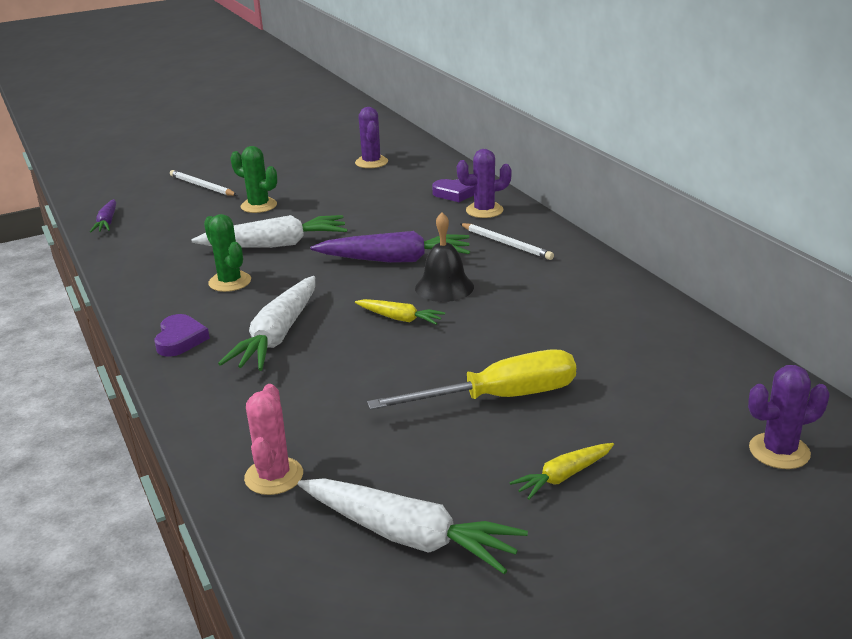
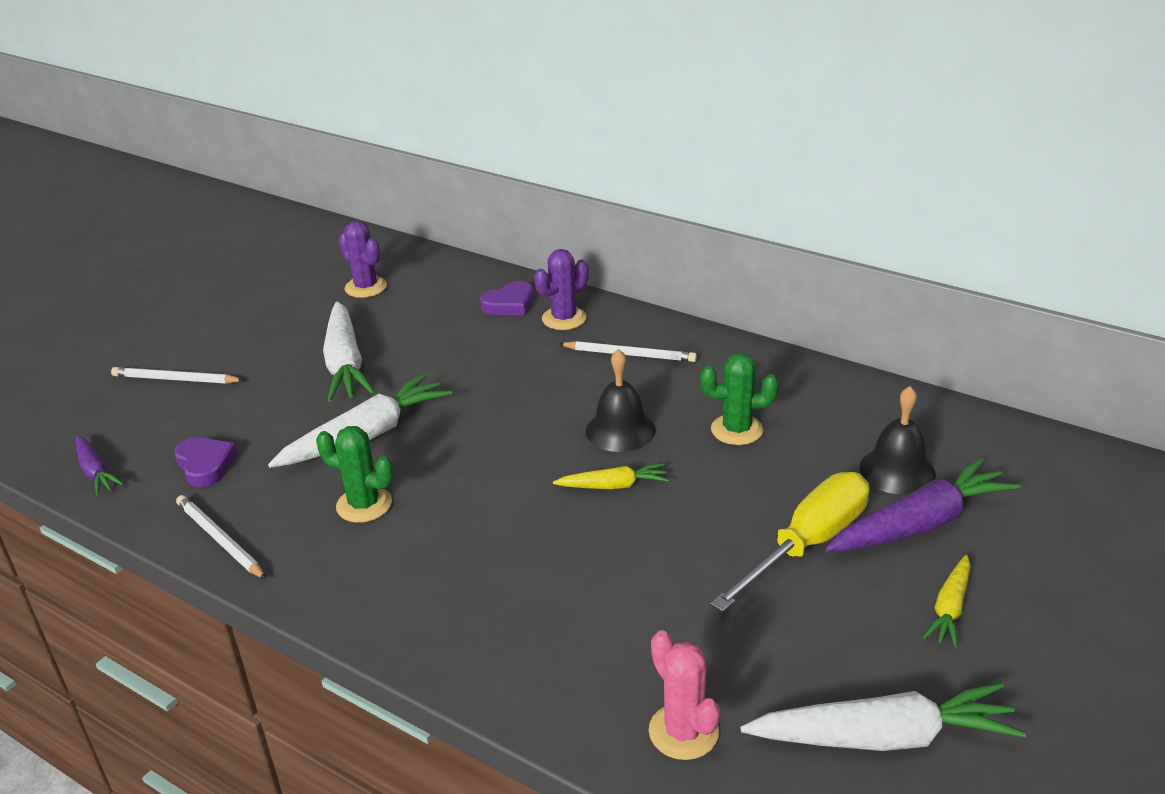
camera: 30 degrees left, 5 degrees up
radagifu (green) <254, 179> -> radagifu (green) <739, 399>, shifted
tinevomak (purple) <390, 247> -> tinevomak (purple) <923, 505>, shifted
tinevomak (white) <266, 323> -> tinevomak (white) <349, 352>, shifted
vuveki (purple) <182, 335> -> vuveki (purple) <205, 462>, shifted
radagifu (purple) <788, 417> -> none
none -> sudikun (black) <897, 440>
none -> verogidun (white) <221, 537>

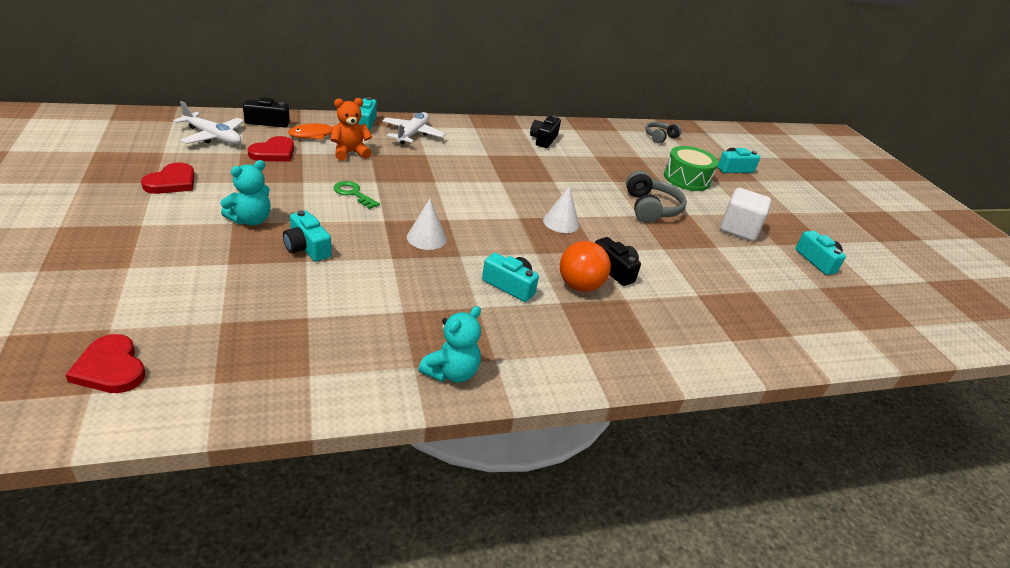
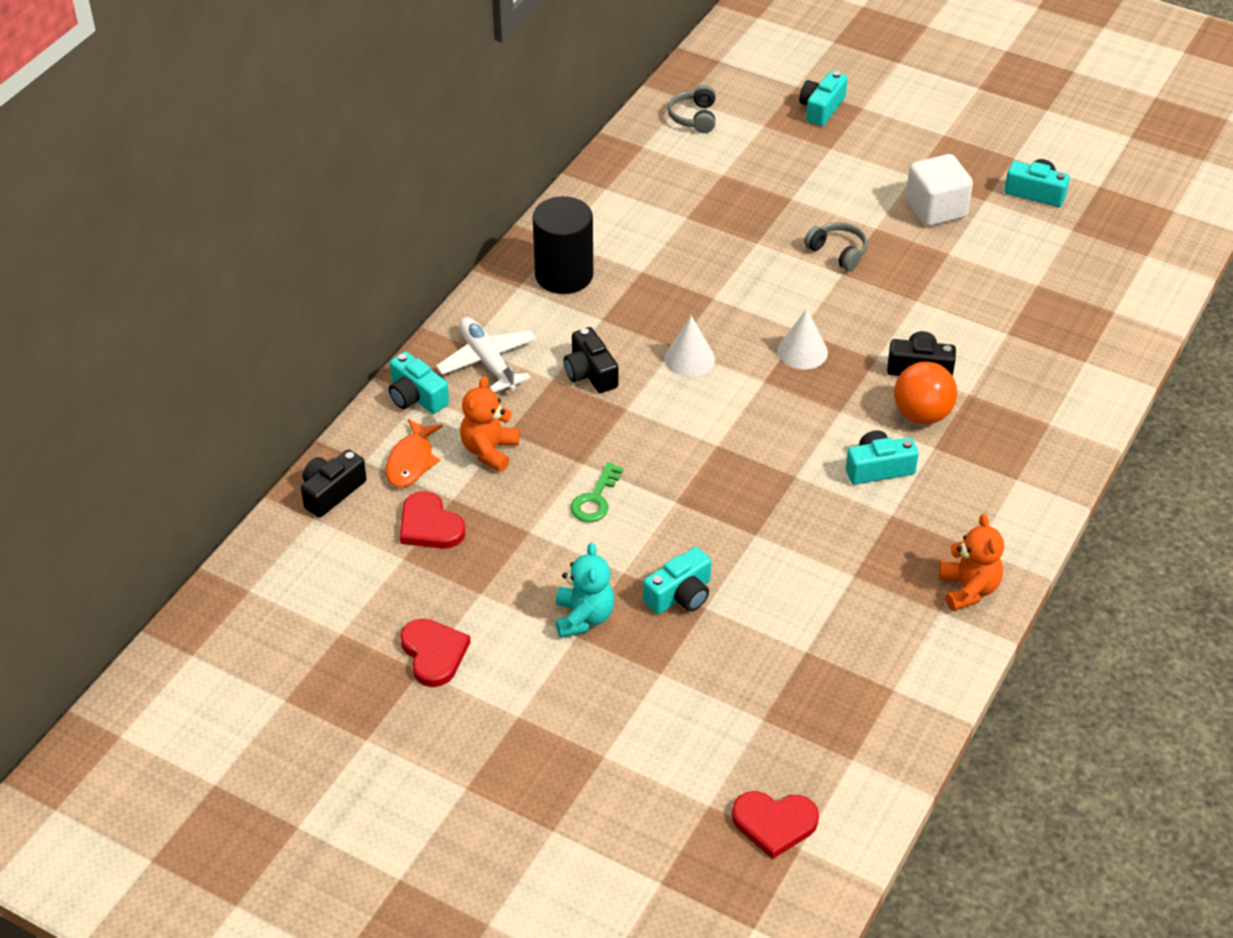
camera: 40 degrees left, 10 degrees up
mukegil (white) <208, 122> -> none
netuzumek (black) <545, 131> -> netuzumek (black) <591, 360>, shifted
vuveki (red) <271, 149> -> vuveki (red) <433, 520>, 150 degrees clockwise
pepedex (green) <691, 168> -> none
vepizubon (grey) <656, 197> -> vepizubon (grey) <836, 246>, x0.65
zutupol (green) <356, 195> -> zutupol (green) <597, 492>, 60 degrees counterclockwise
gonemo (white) <427, 224> -> gonemo (white) <689, 346>, shifted
netuzumek (turquoise) <307, 235> -> netuzumek (turquoise) <677, 580>, 45 degrees counterclockwise
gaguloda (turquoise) <449, 344> -> gaguloda (orange) <971, 562>
none -> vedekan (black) <563, 245>

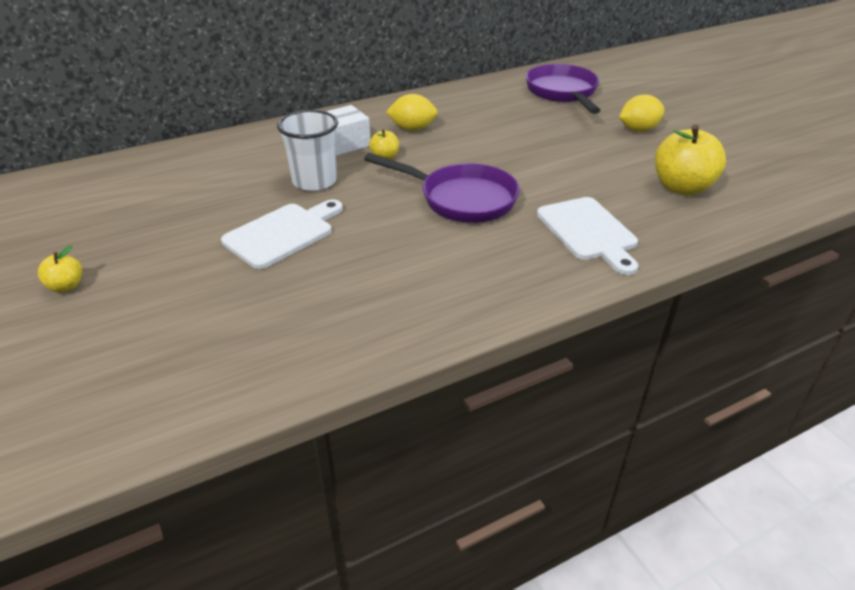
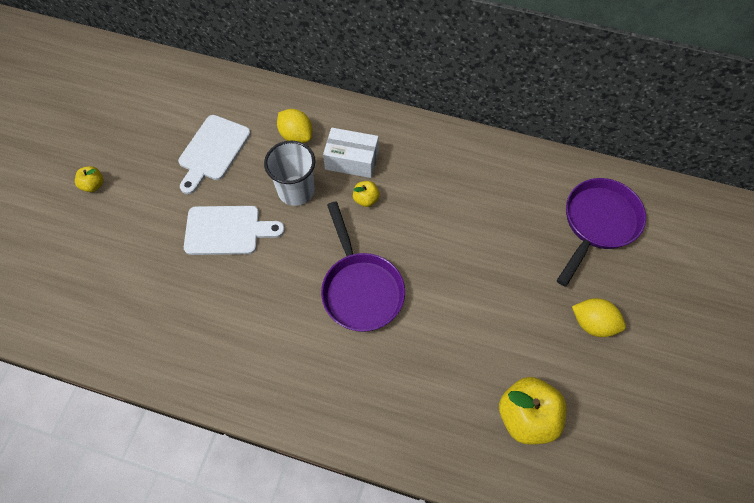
camera: 45 degrees right, 25 degrees up
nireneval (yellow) <412, 112> -> nireneval (yellow) <294, 126>, shifted
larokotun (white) <587, 236> -> larokotun (white) <214, 154>, shifted

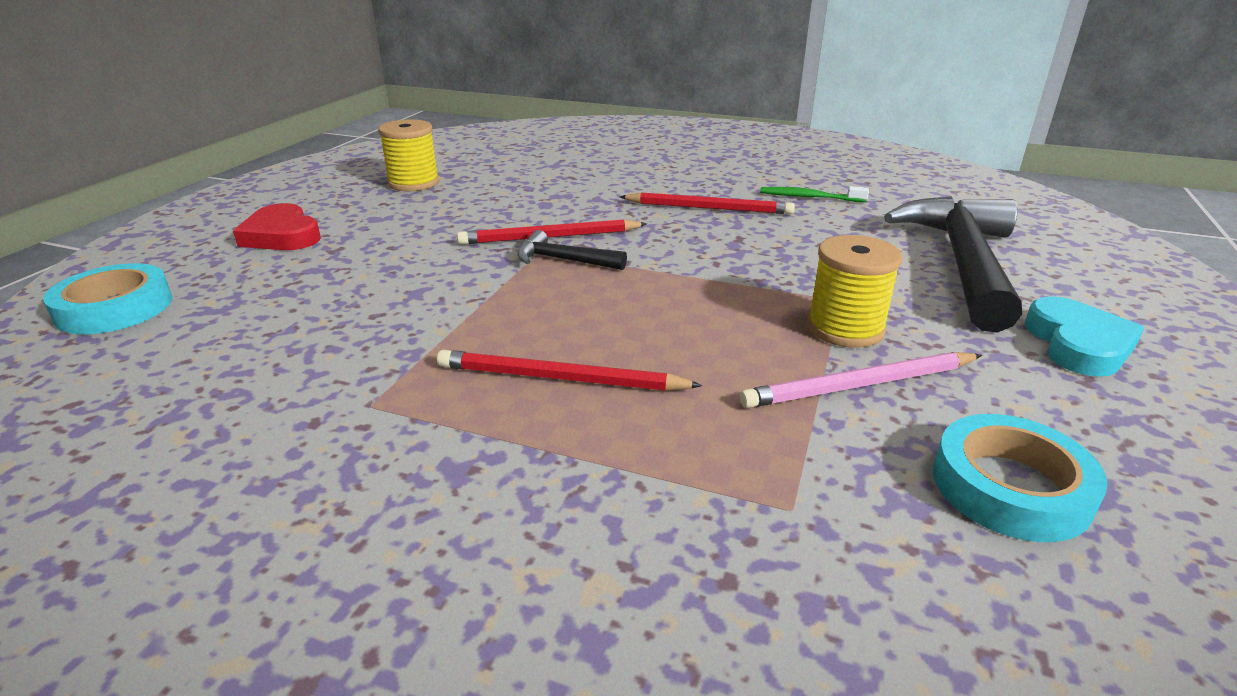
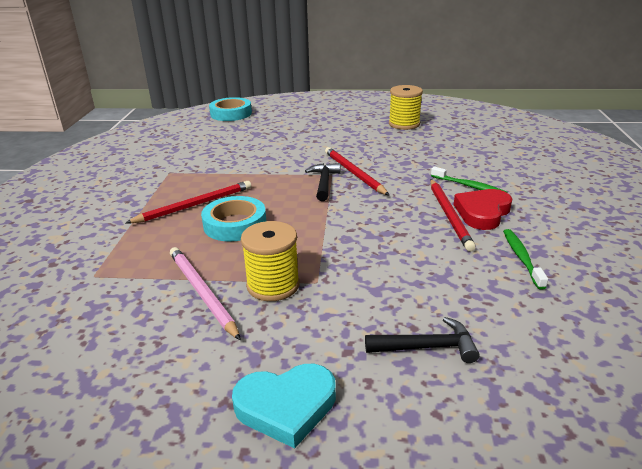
camera: 75 degrees right, 0 degrees up
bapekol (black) <953, 264> -> bapekol (black) <422, 340>, x0.45
vuveki (red) <277, 226> -> vuveki (red) <483, 209>, shifted
verogidun (red) <570, 370> -> verogidun (red) <188, 202>, 60 degrees clockwise
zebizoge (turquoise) <1020, 478> -> zebizoge (turquoise) <233, 218>, shifted
none -> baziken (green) <469, 180>

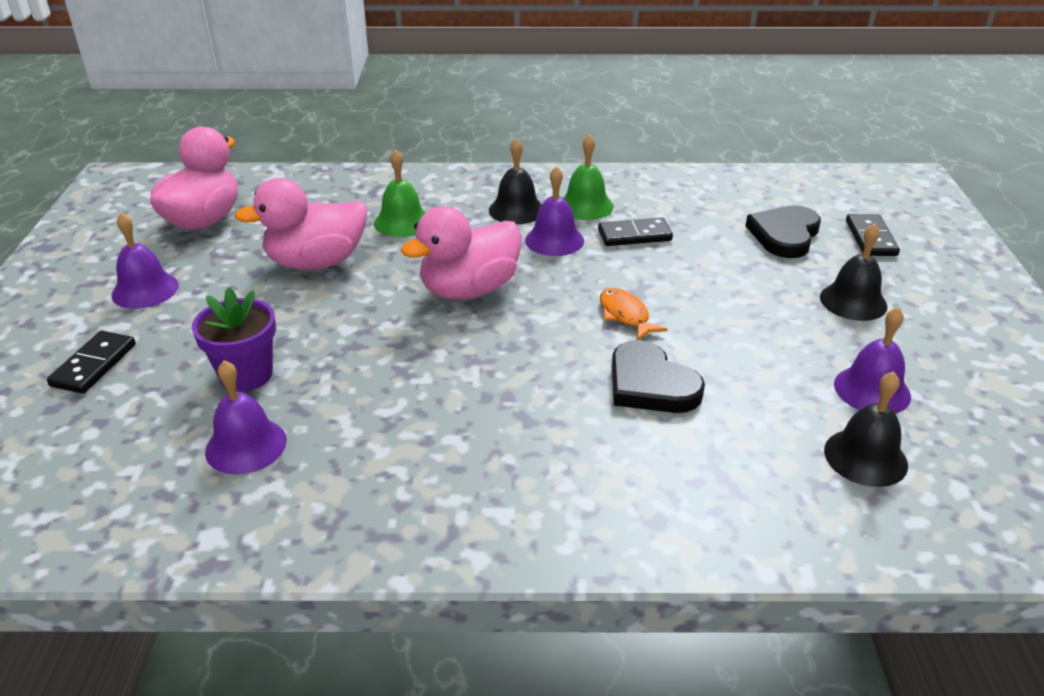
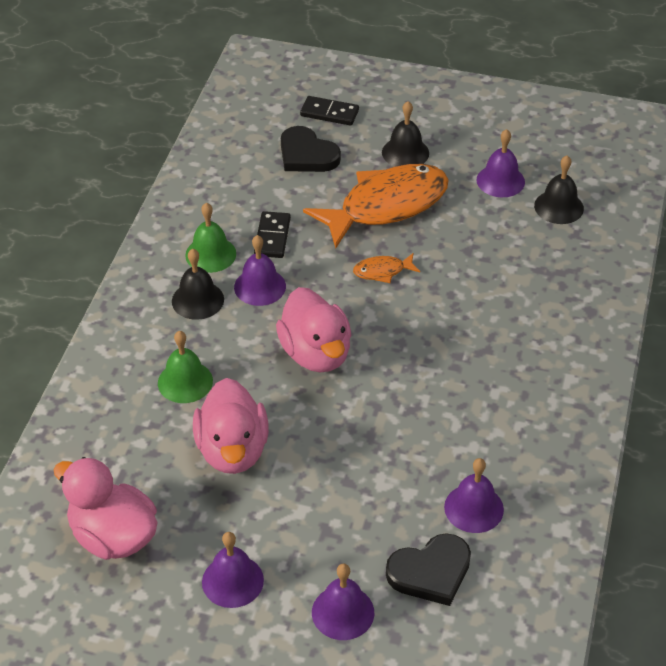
camera: 75 degrees left, 10 degrees up
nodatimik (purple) <234, 339> -> none
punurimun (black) <91, 362> -> sudikun (purple) <343, 602>
vuveki (black) <658, 376> -> vuveki (black) <428, 569>, shifted
none -> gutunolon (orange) <376, 206>

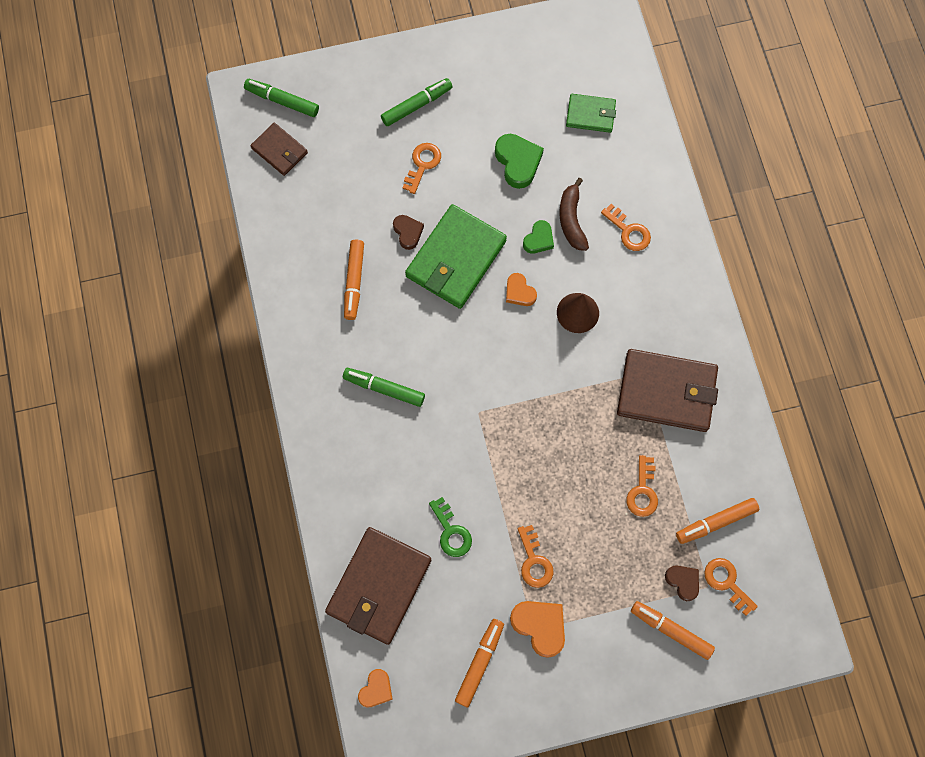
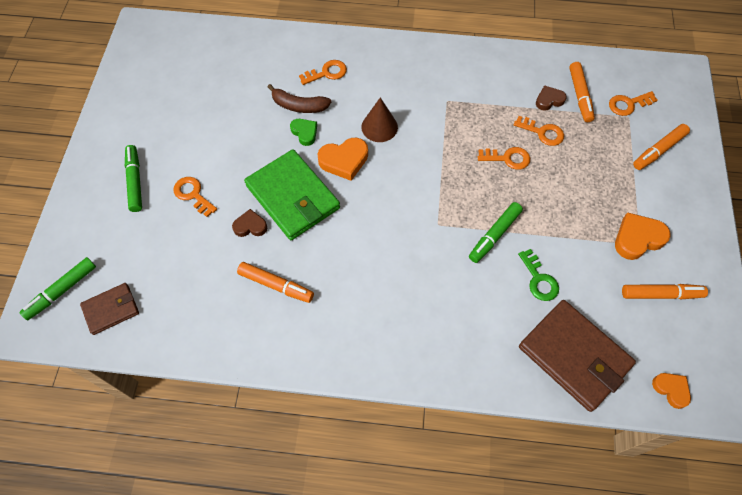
camera: 70 degrees left, 10 degrees down
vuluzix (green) <591, 113> -> none
vuveki (green) <519, 161> -> none
vuveki (orange) <521, 289> -> vuveki (orange) <342, 159>, x1.60
vuluzix (brown) <667, 390> -> none
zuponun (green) <384, 387> -> zuponun (green) <496, 232>, shifted
zutupol (green) <450, 527> -> zutupol (green) <538, 275>, 75 degrees clockwise
zutupol (orange) <535, 556> -> zutupol (orange) <504, 158>, shifted
vuveki (brown) <682, 583> -> vuveki (brown) <551, 98>, shifted
zuponun (orange) <479, 663> -> zuponun (orange) <665, 292>, 135 degrees clockwise

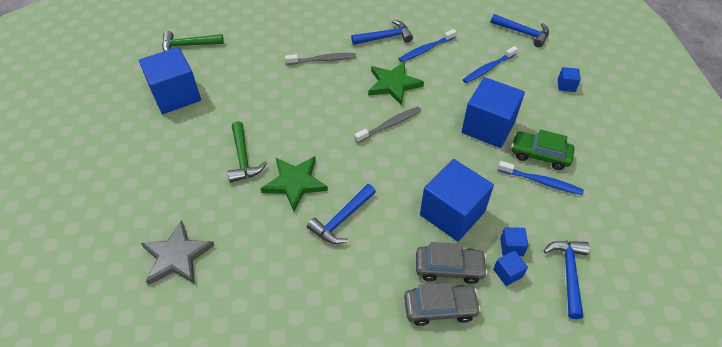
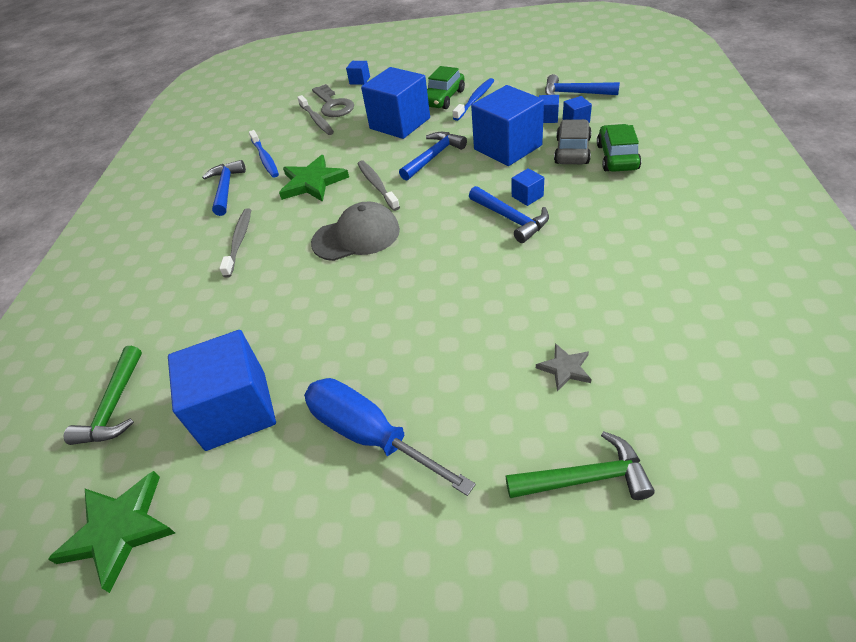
camera: 75 degrees left, 5 degrees down
bapekol (blue) <520, 30> -> bapekol (blue) <433, 156>, shifted
baziken (blue) <490, 64> -> baziken (grey) <315, 115>
bapekol (green) <247, 151> -> bapekol (green) <580, 465>, shifted
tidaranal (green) <294, 183> -> tidaranal (green) <111, 532>, shifted
tidaranal (grey) <178, 252> -> tidaranal (grey) <564, 367>, x0.53
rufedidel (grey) <442, 304> -> rufedidel (green) <619, 148>
none -> zutupol (grey) <333, 100>
none -> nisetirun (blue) <528, 187>
none -> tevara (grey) <355, 231>
none -> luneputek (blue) <390, 437>

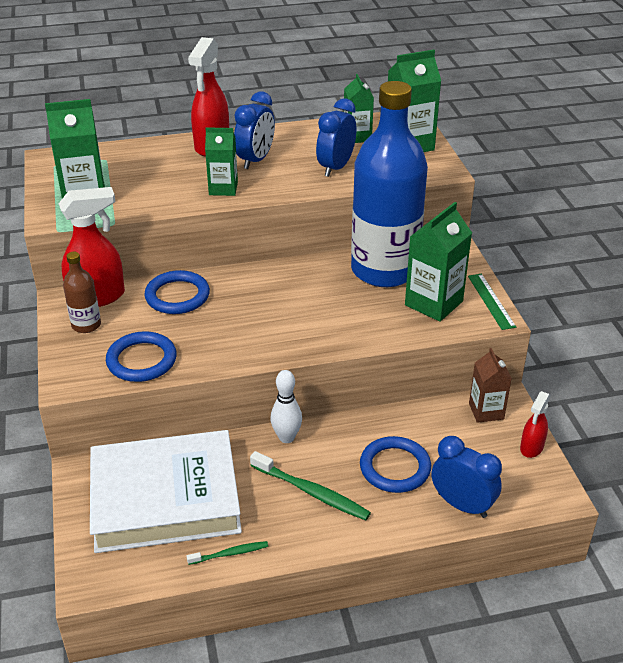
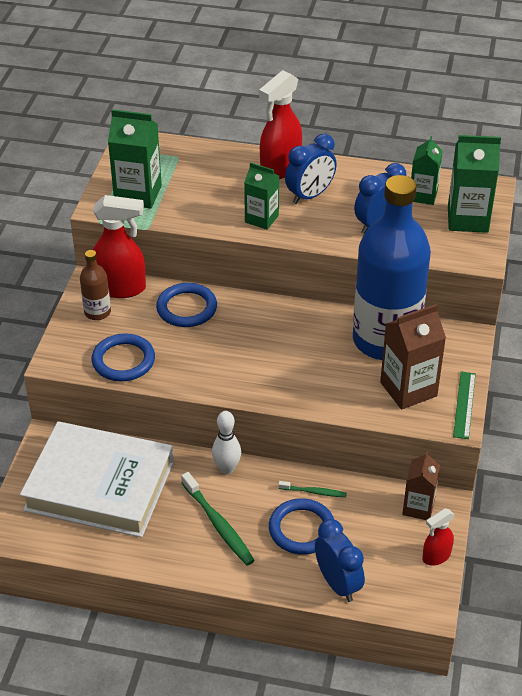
camera: 25 degrees right, 5 degrees up
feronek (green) <438, 262> -> feronek (brown) <413, 357>
baziken (green) <227, 553> -> baziken (green) <312, 489>, shifted

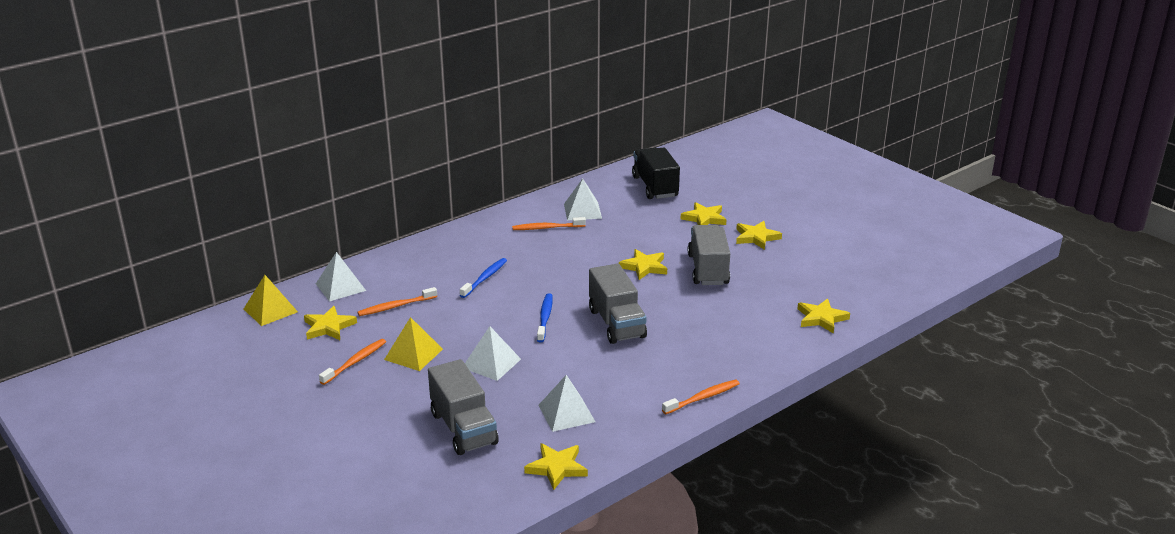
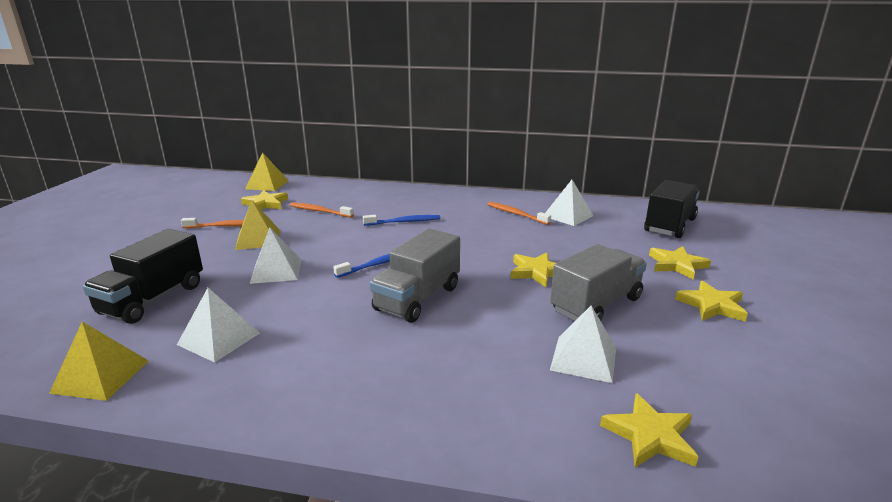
camera: 50 degrees right, 5 degrees down
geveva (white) <341, 277> -> geveva (white) <583, 344>, shifted
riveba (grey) <463, 407> -> riveba (black) <143, 276>
baziken (orange) <701, 397> -> none
tidaranal (yellow) <556, 466> -> geveva (yellow) <99, 361>

